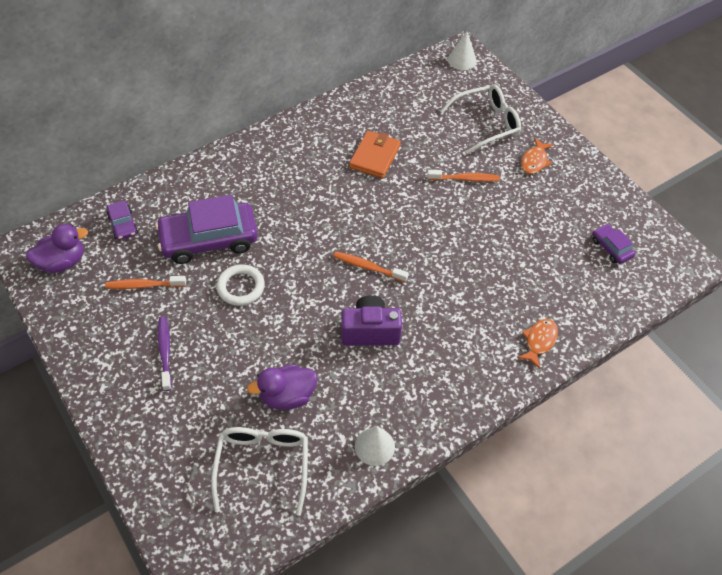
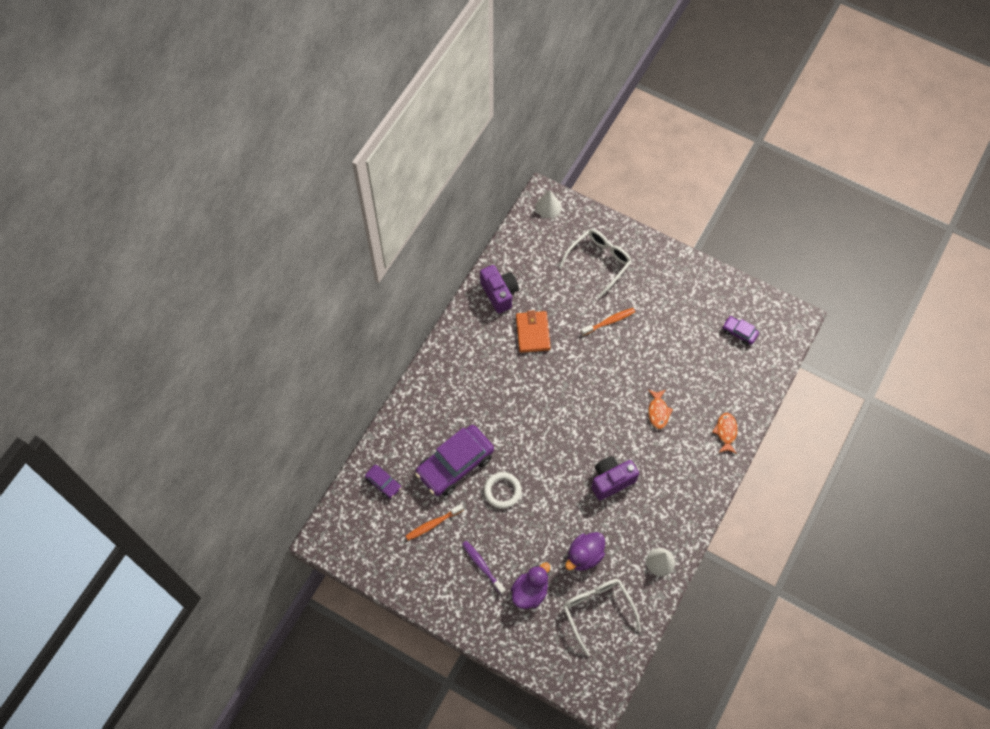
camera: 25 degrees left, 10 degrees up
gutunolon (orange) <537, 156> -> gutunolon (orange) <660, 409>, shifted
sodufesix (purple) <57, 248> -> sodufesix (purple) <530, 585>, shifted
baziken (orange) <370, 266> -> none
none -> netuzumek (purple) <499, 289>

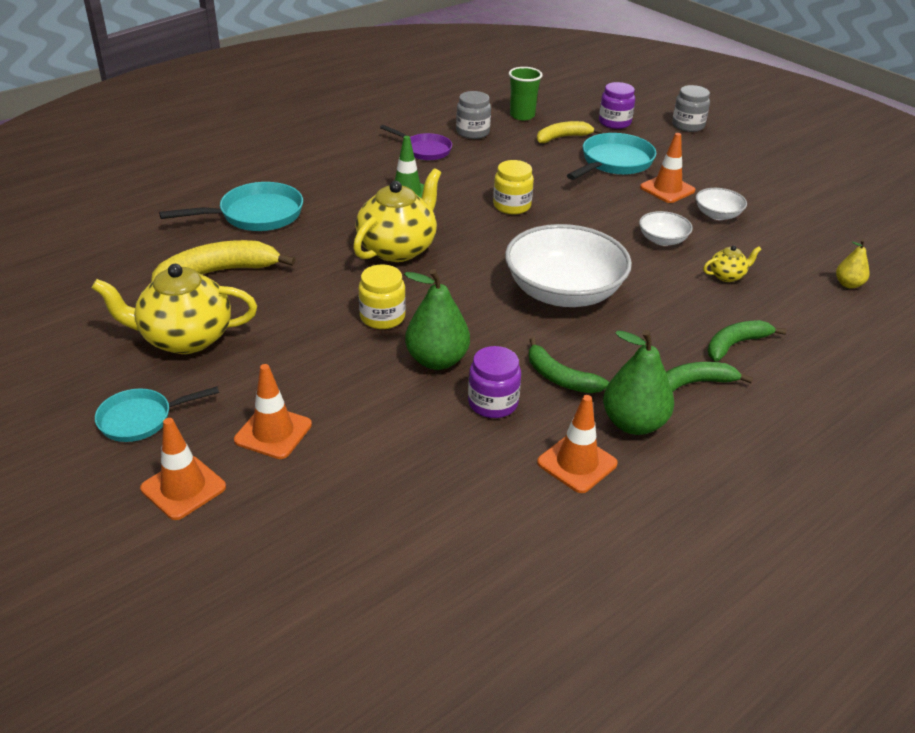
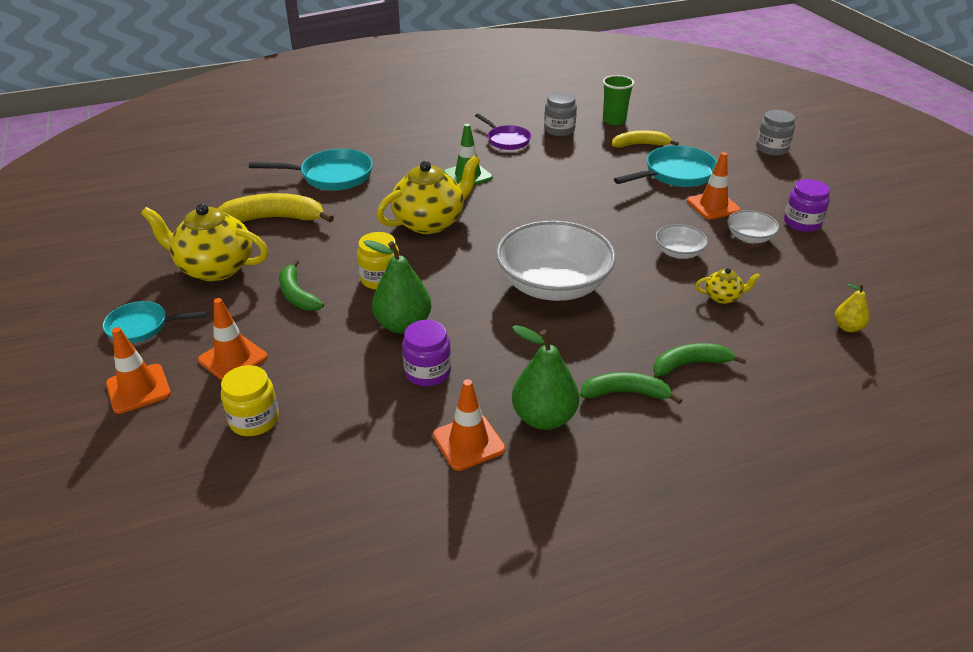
camera: 20 degrees right, 0 degrees up
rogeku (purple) <617, 105> -> rogeku (purple) <807, 205>, shifted
rogeku (yellow) <513, 187> -> rogeku (yellow) <250, 400>, shifted
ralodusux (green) <569, 365> -> ralodusux (green) <301, 285>, shifted

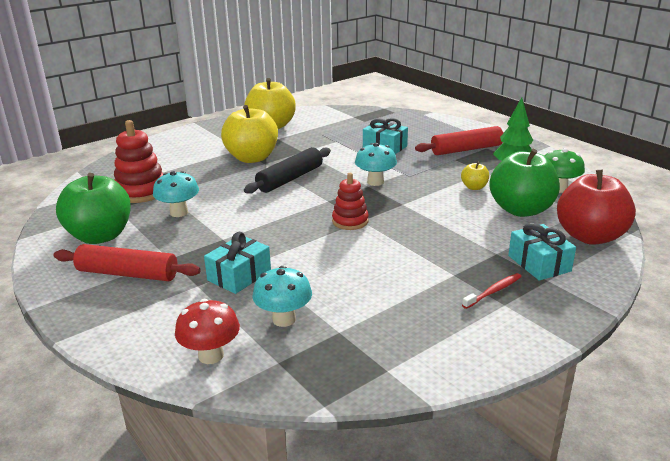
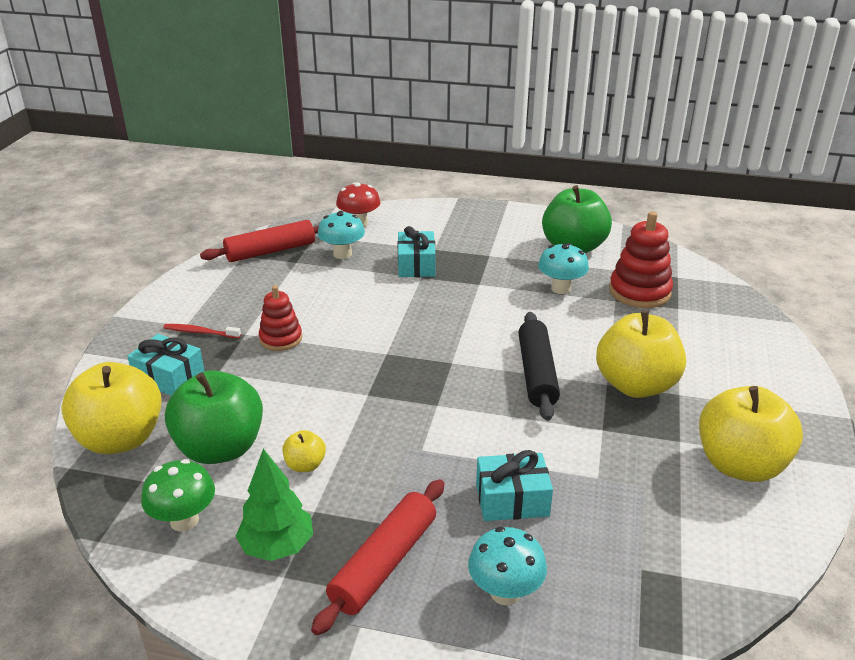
camera: 140 degrees right, 5 degrees up
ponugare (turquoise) <376, 164> -> ponugare (turquoise) <507, 566>, shifted
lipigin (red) <596, 207> -> lipigin (yellow) <111, 408>
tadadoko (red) <350, 201> -> tadadoko (red) <280, 318>, shifted
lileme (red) <127, 262> -> lileme (red) <259, 241>, shifted
baziken (red) <492, 291> -> baziken (red) <202, 331>, 90 degrees clockwise

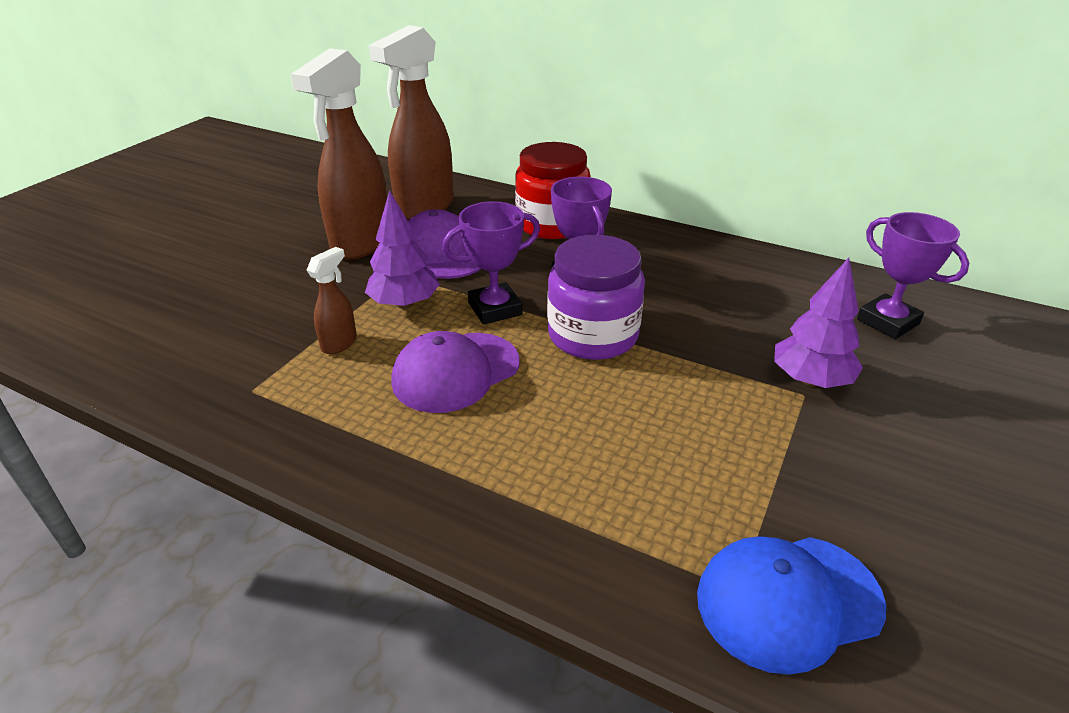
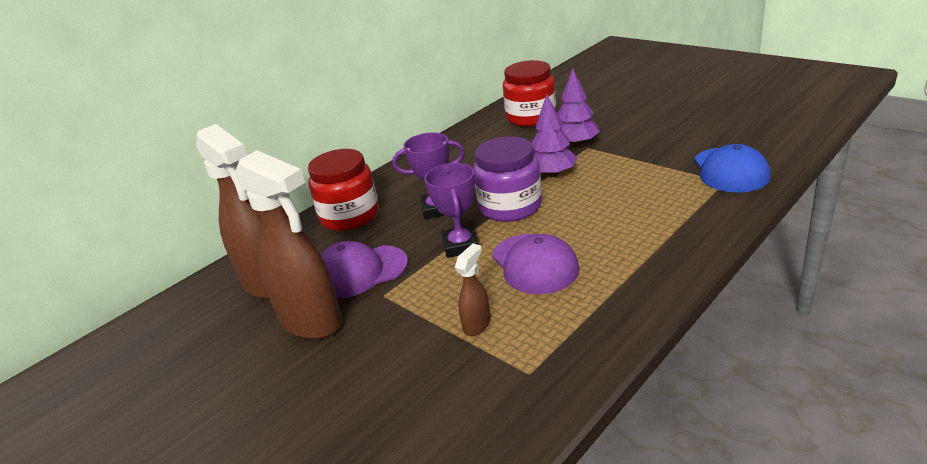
camera: 70 degrees left, 5 degrees down
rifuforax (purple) <402, 249> -> rifuforax (purple) <555, 136>, shifted
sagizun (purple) <913, 275> -> rogeku (red) <529, 93>
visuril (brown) <332, 300> -> visuril (brown) <473, 290>, 75 degrees clockwise

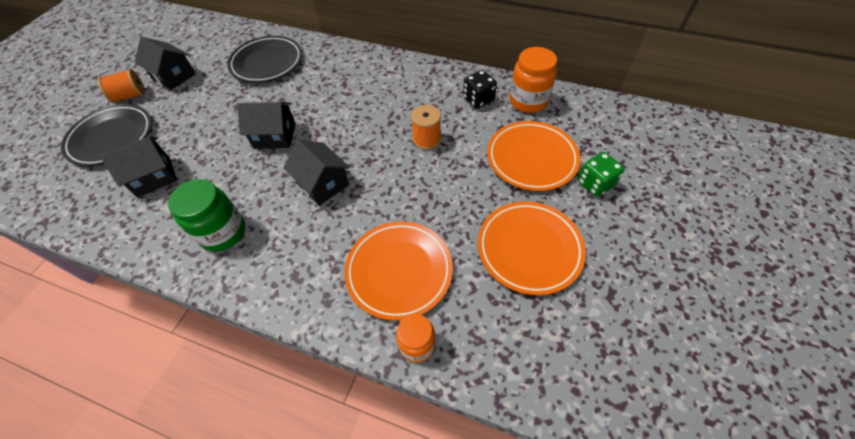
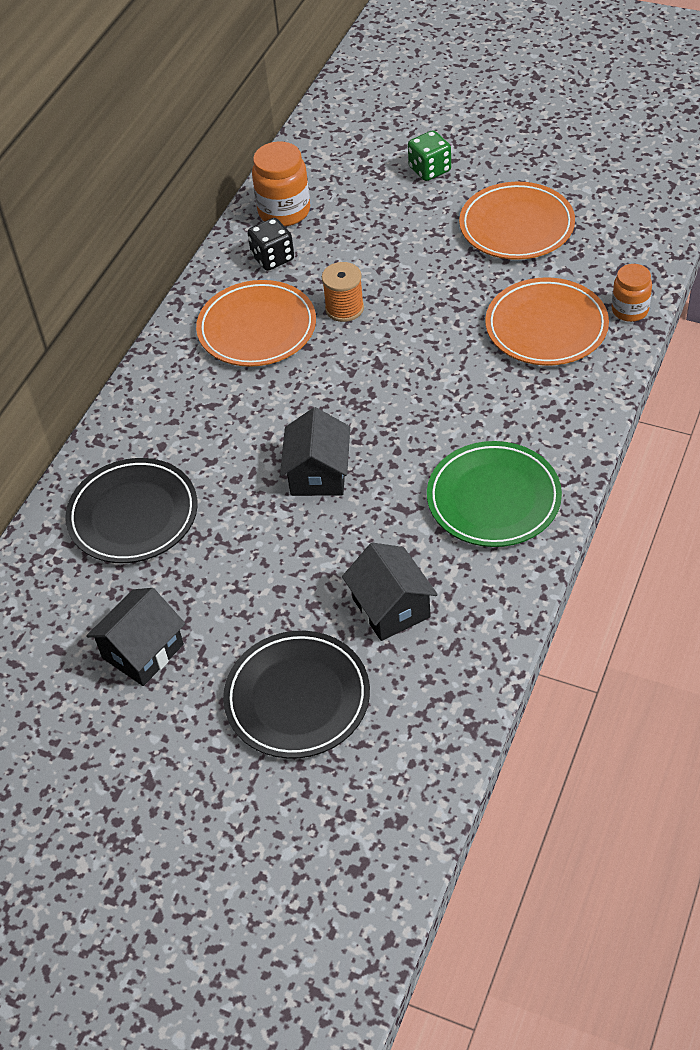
camera: 85 degrees left, 5 degrees down
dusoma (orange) <121, 86> -> none
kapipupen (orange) <534, 156> -> kapipupen (orange) <256, 323>, shifted
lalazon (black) <316, 173> -> none
rogeku (green) <206, 215> -> kapipupen (green) <494, 494>

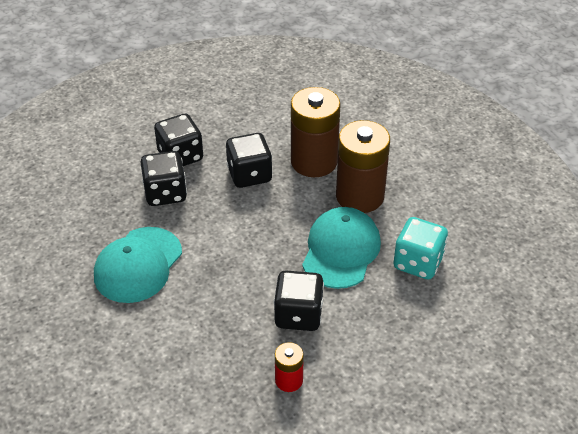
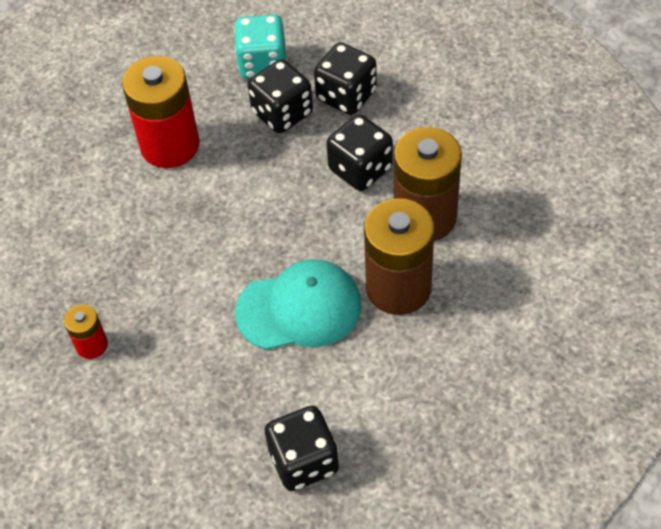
camera: 65 degrees right, 10 degrees up
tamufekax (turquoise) <420, 248> -> tamufekax (turquoise) <260, 46>, shifted
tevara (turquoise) <138, 265> -> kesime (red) <160, 112>
tamufekax (black) <299, 300> -> tamufekax (black) <302, 448>, shifted

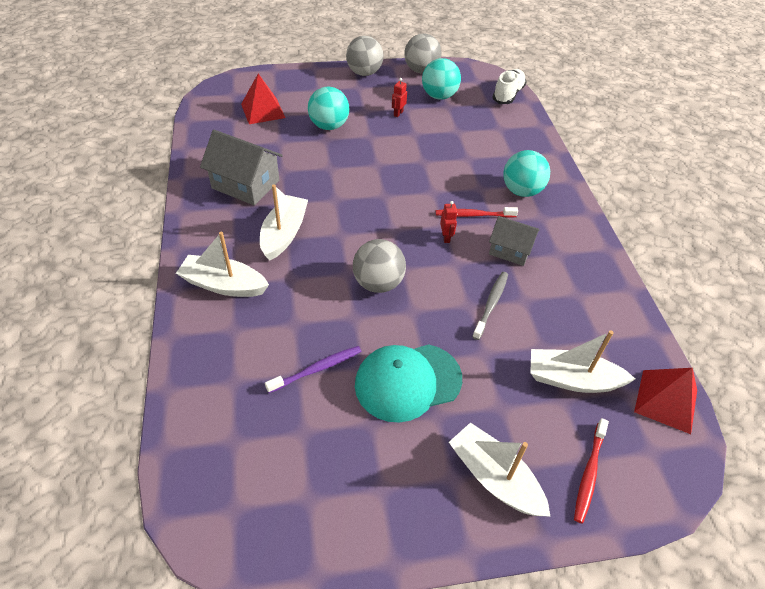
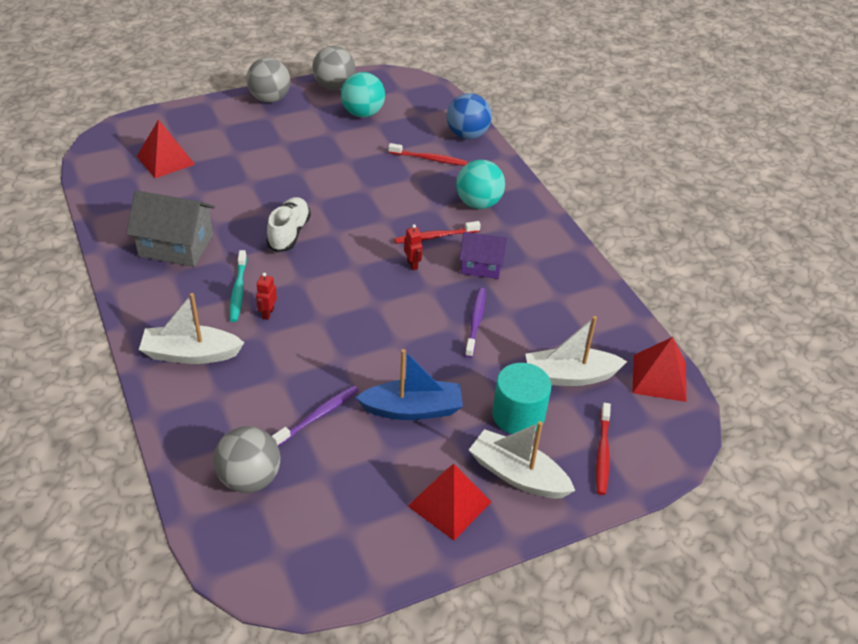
camera: 15 degrees left, 5 degrees down
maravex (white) <509, 86> -> maravex (white) <288, 224>, shifted
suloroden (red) <399, 97> -> suloroden (red) <266, 296>, shifted
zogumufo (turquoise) <328, 108> -> none
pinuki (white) <284, 222> -> baziken (turquoise) <238, 286>
lalazon (grey) <514, 241> -> lalazon (purple) <483, 255>
zogumufo (grey) <379, 266> -> zogumufo (grey) <246, 459>, shifted
baziken (grey) <490, 306> -> baziken (purple) <475, 323>
tevara (turquoise) <408, 383> -> pinuki (blue) <409, 384>
none -> zogumufo (blue) <469, 116>
none -> baziken (red) <428, 154>
none -> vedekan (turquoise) <522, 398>
none -> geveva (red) <449, 502>

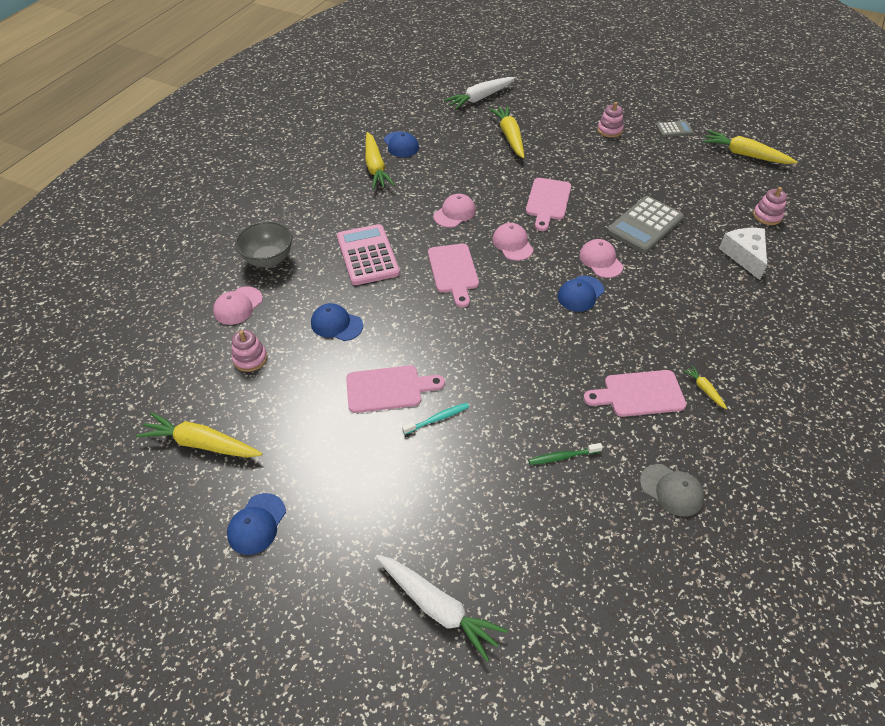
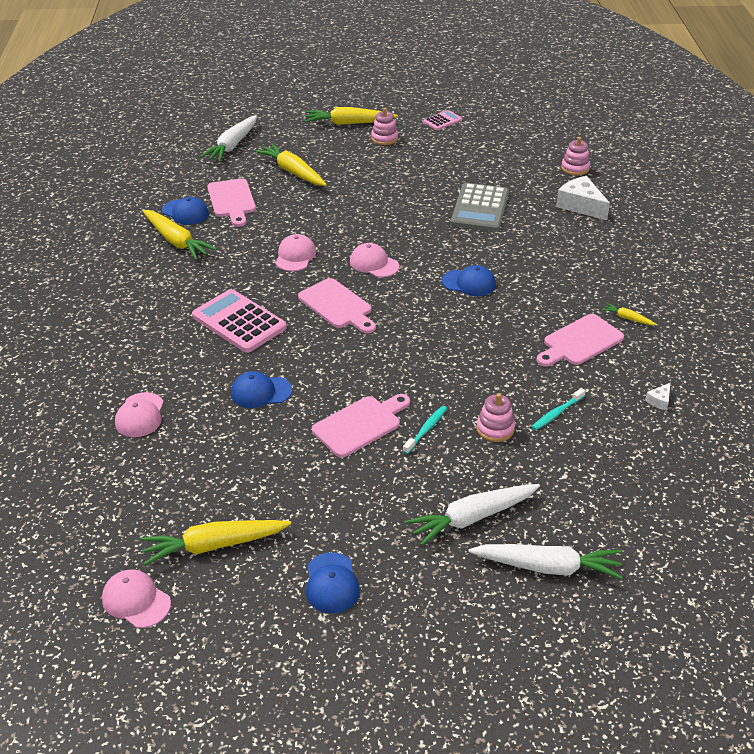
camera: 30 degrees left, 10 degrees down
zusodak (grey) <675, 129> -> zusodak (pink) <442, 120>
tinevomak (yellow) <750, 147> -> tinevomak (yellow) <351, 116>, shifted
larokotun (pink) <548, 204> -> larokotun (pink) <231, 202>, shifted
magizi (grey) <263, 244> -> none
tevara (pink) <601, 258> -> tevara (pink) <136, 599>, shifted
tevara (blue) <581, 294> -> tevara (blue) <469, 280>, 90 degrees counterclockwise
tadadoko (pink) <249, 351> -> tadadoko (pink) <495, 417>, shifted
baziken (green) <565, 454> -> baziken (turquoise) <559, 409>
tevara (grey) <672, 490> -> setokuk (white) <658, 397>
none -> tinevomak (white) <472, 515>

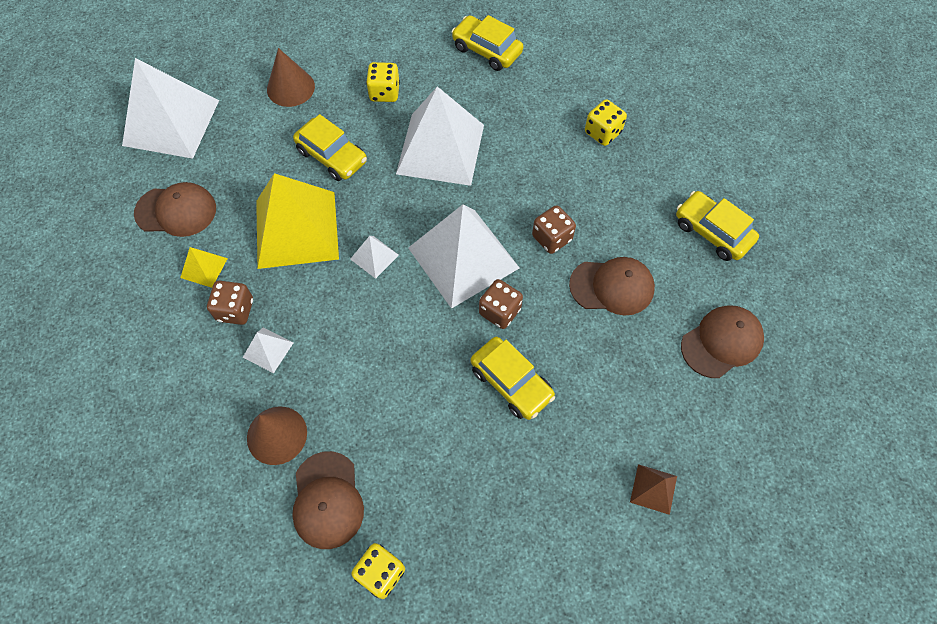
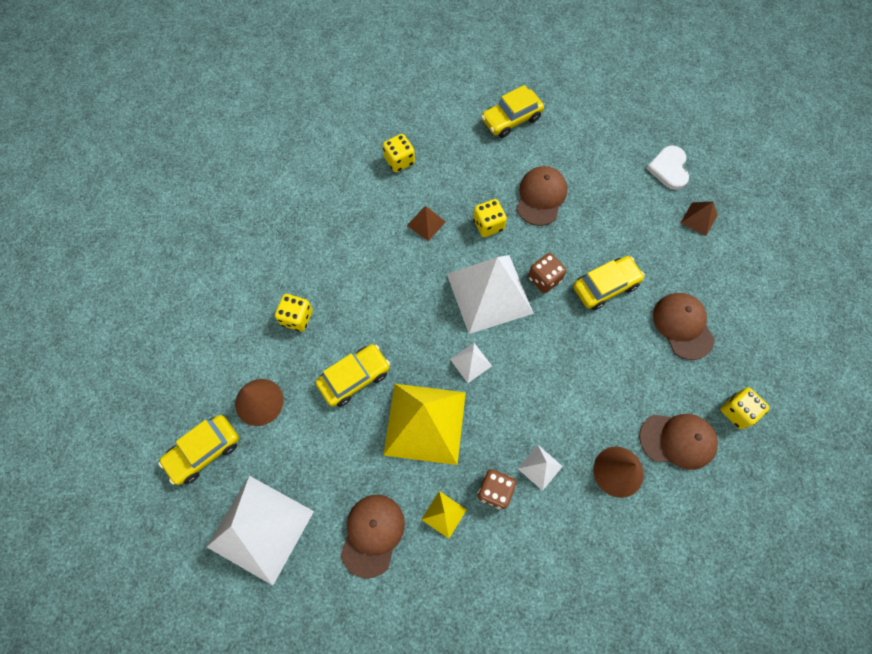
camera: 75 degrees left, 5 degrees up
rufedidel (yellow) <487, 43> -> rufedidel (yellow) <199, 450>, shifted
geveva (white) <440, 136> -> none
tamufekax (brown) <554, 229> -> tamufekax (yellow) <490, 218>
tevara (brown) <722, 341> -> tevara (brown) <684, 326>, shifted
none -> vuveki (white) <667, 168>
none -> geveva (brown) <426, 223>

